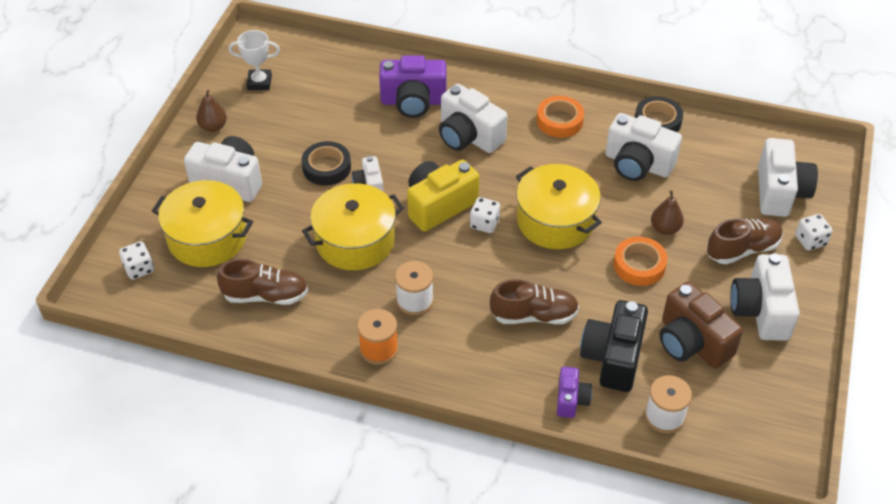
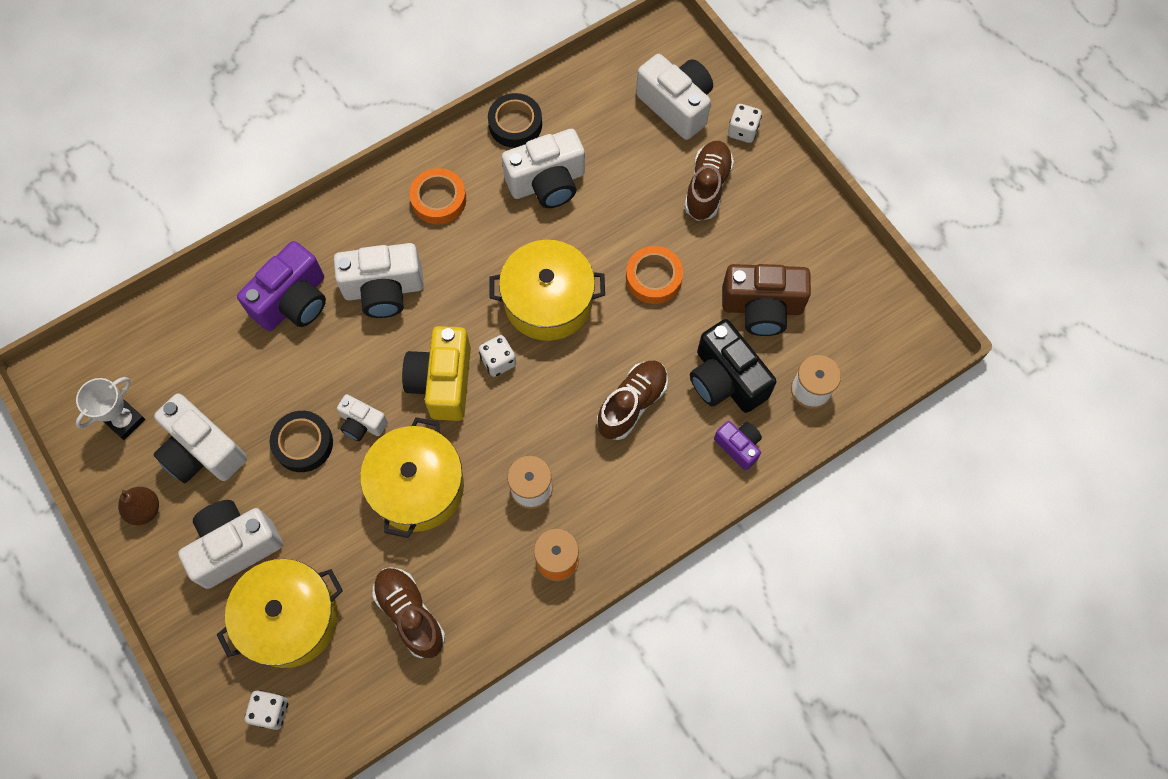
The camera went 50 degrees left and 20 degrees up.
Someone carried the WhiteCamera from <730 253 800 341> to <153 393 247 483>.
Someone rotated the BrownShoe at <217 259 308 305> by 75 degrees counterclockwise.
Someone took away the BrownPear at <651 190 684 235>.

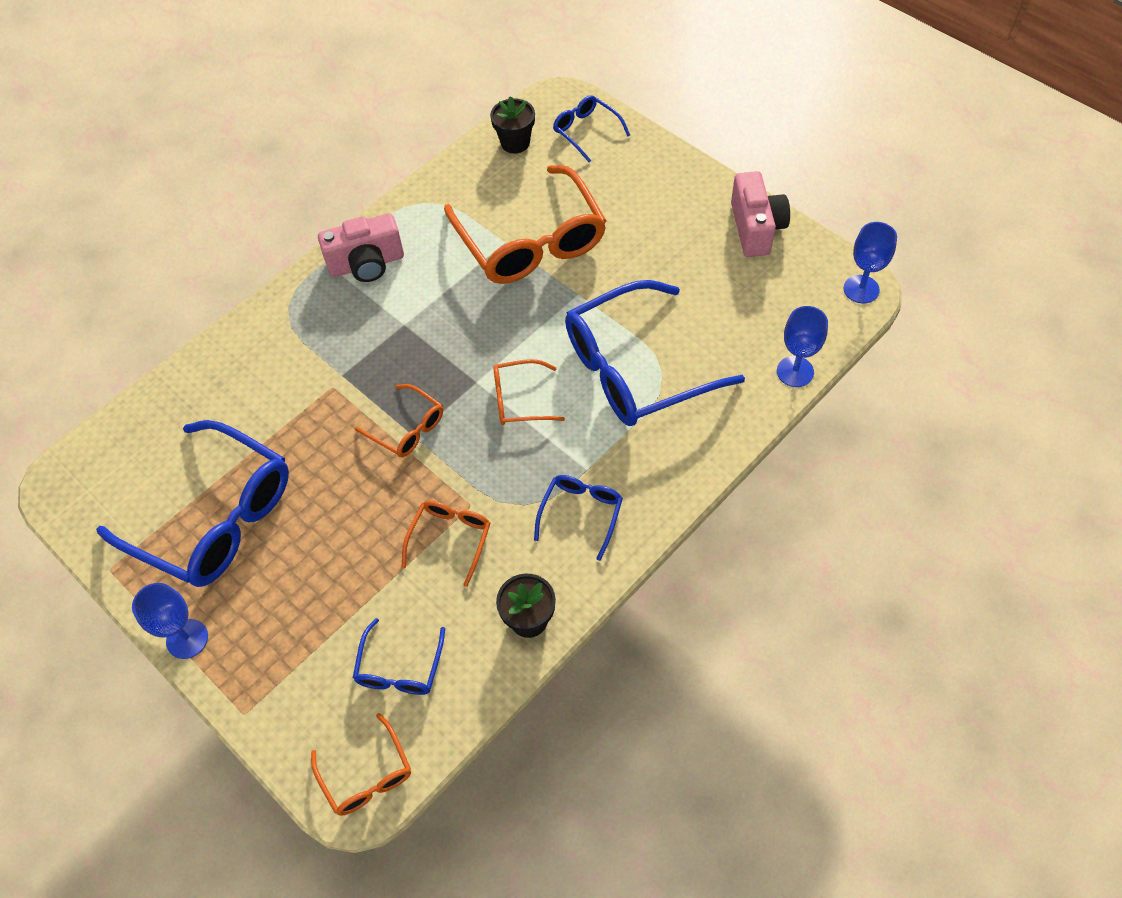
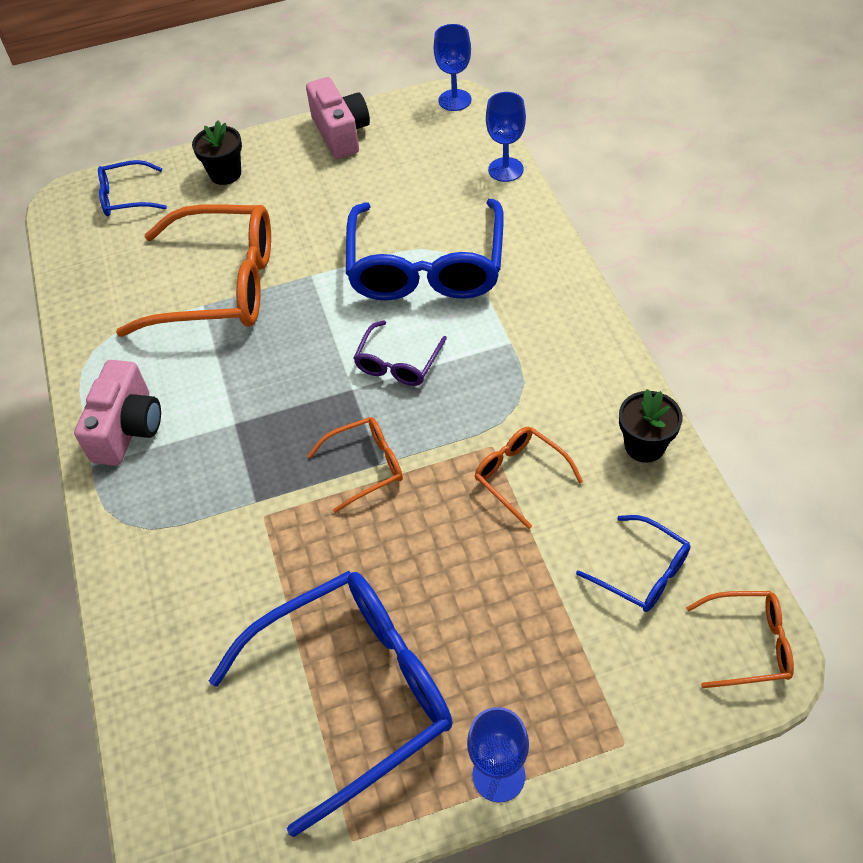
The camera went 60 degrees left and 5 degrees down.
Someone carried the BlackFlowerPot from <490 96 535 153> to <192 120 242 185>.
Someone rotated the PinkCamera at <731 171 790 257> by 45 degrees clockwise.
Someone repainted the OrangeGlasses at <493 359 565 425>, which became the PurpleGlasses at <354 320 447 386>.
Someone took away the BlueGlasses at <534 475 623 561>.

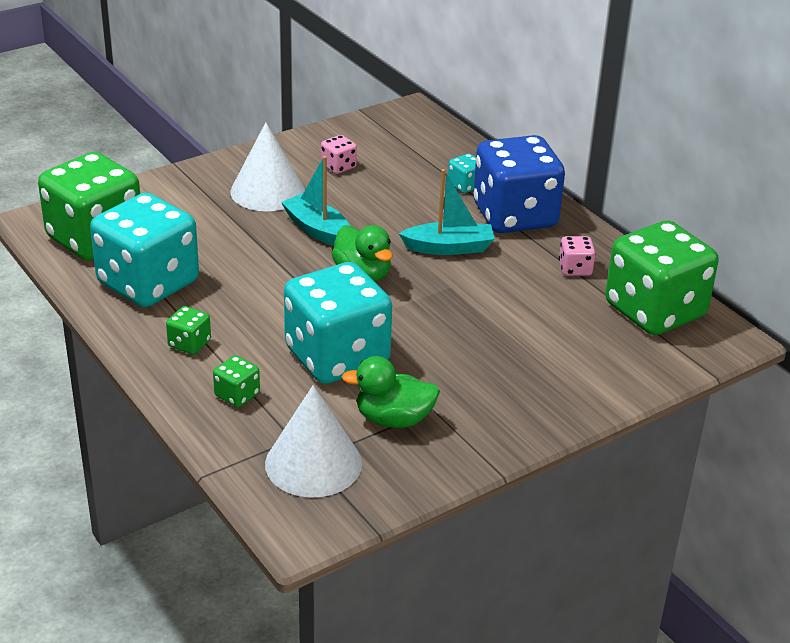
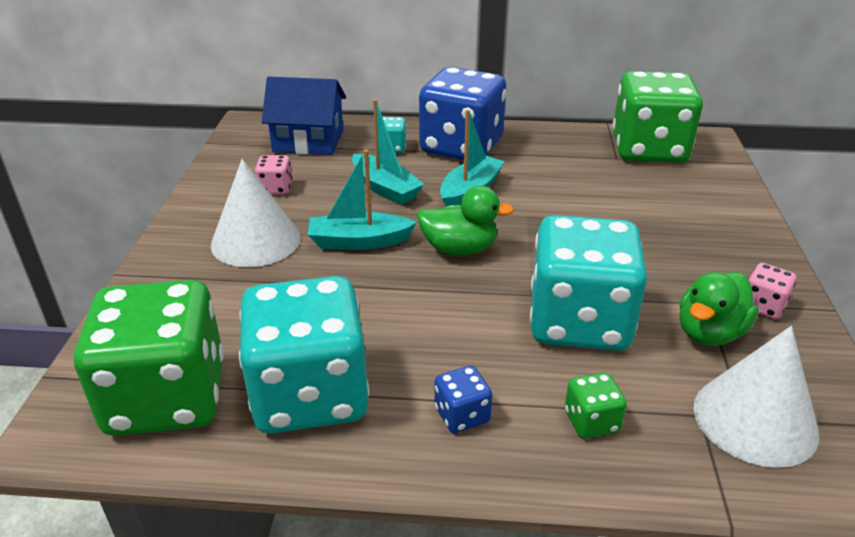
The camera went 50 degrees left and 0 degrees up.
Someone put down the BlueHouse at <262 77 346 155>.
Someone put down the TurquoiseBoat at <352 99 424 205>.
Someone repainted the GreenDice at <166 306 211 355>, which became the BlueDice at <434 365 492 433>.
Someone carried the PinkDice from <559 236 595 276> to <749 263 796 319>.

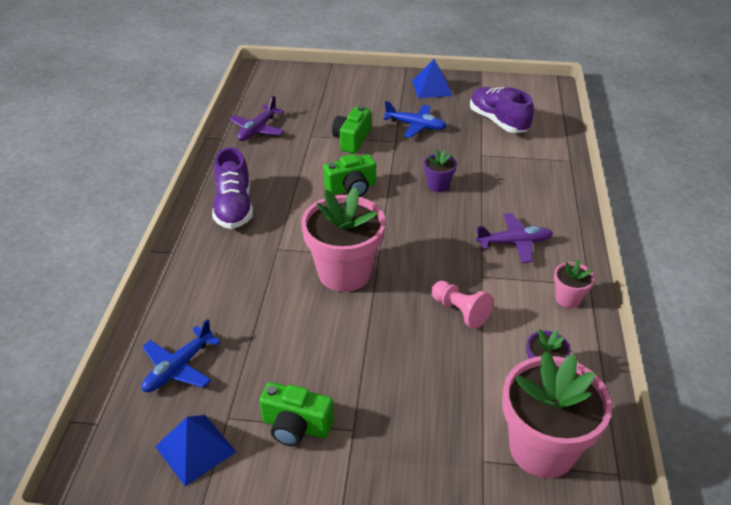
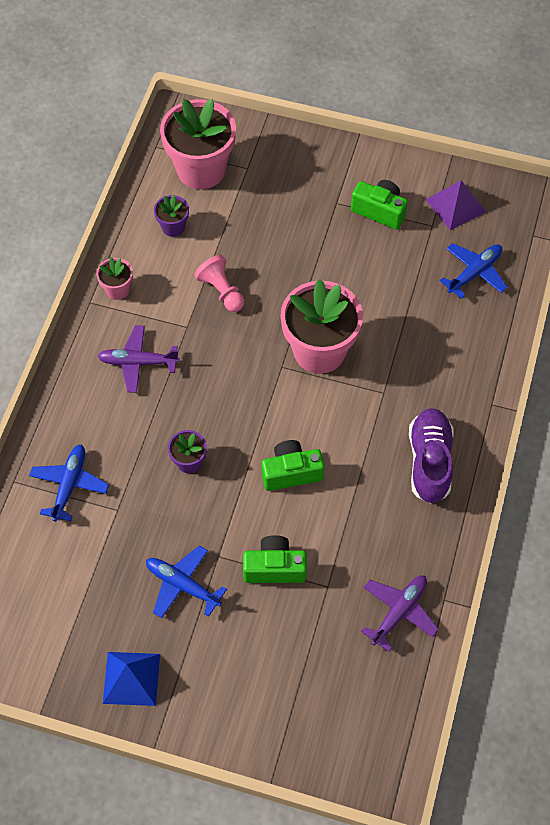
The camera went 170 degrees left and 20 degrees up.
Someone put down the BluePlane at <29 444 109 522>.
Someone rotated the GreenCamera at <332 106 371 153> by 120 degrees counterclockwise.
Someone repainted the BluePyramid at <155 415 236 486>, which became the PurplePyramid at <426 180 486 230>.
Someone took away the PurpleShoe at <470 87 534 133>.

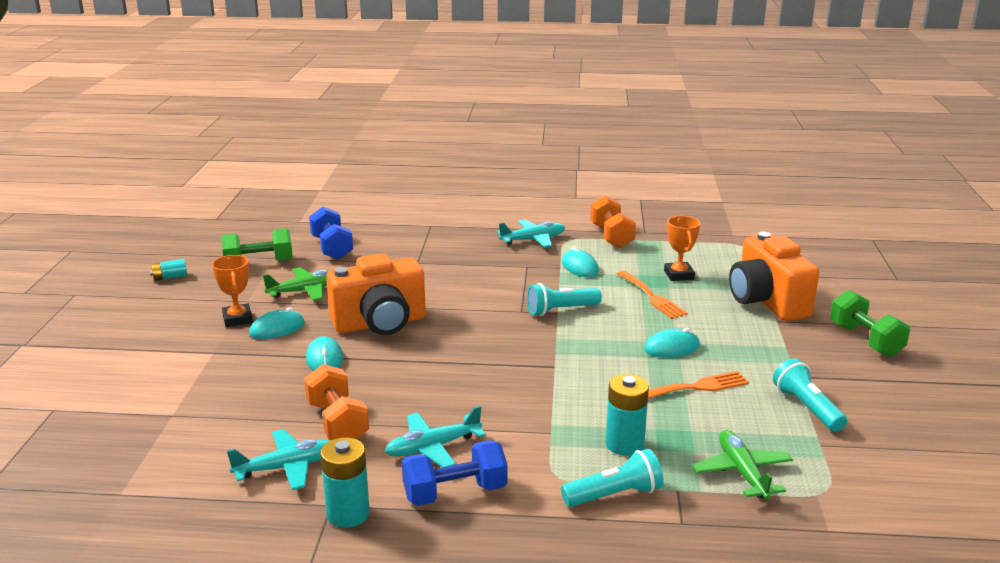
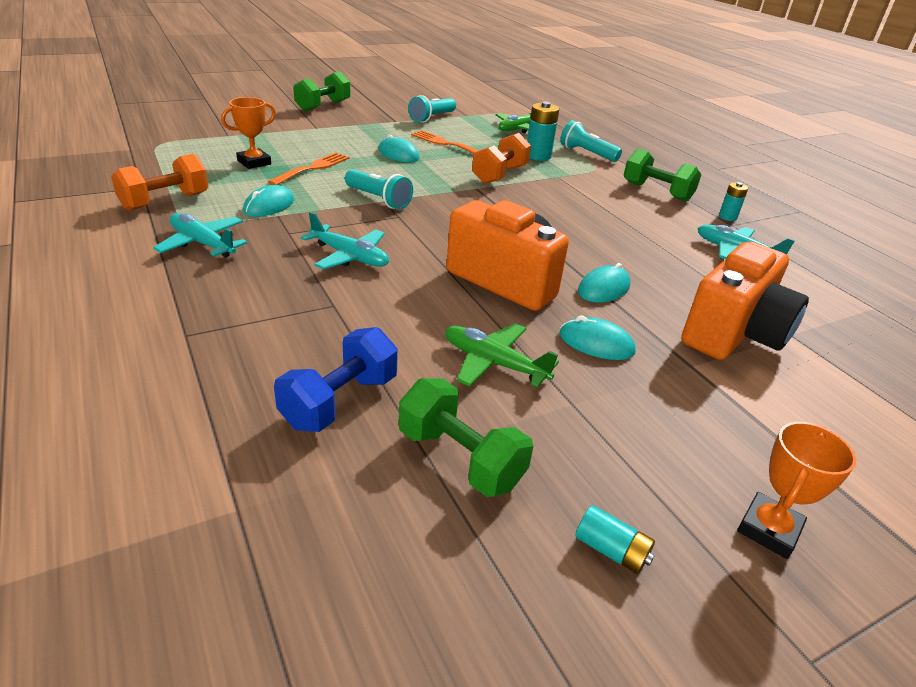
The camera went 125 degrees left and 10 degrees up.
Someone carried the TurquoisePlane from <385 406 486 467> to <301 212 389 270>.
Someone carried the OrangeDumbbell from <304 364 369 440> to <472 133 531 184>.
Someone repainted the BlueDumbbell at <402 440 508 506>, which became the GreenDumbbell at <623 148 701 202>.
Someone carried the OrangeCamera from <729 232 820 321> to <681 241 809 360>.
Someone scaled the TurquoiseBattery at <320 437 370 528> by 0.60.
Someone carried the OrangeTrophy from <212 255 253 327> to <737 422 856 559>.

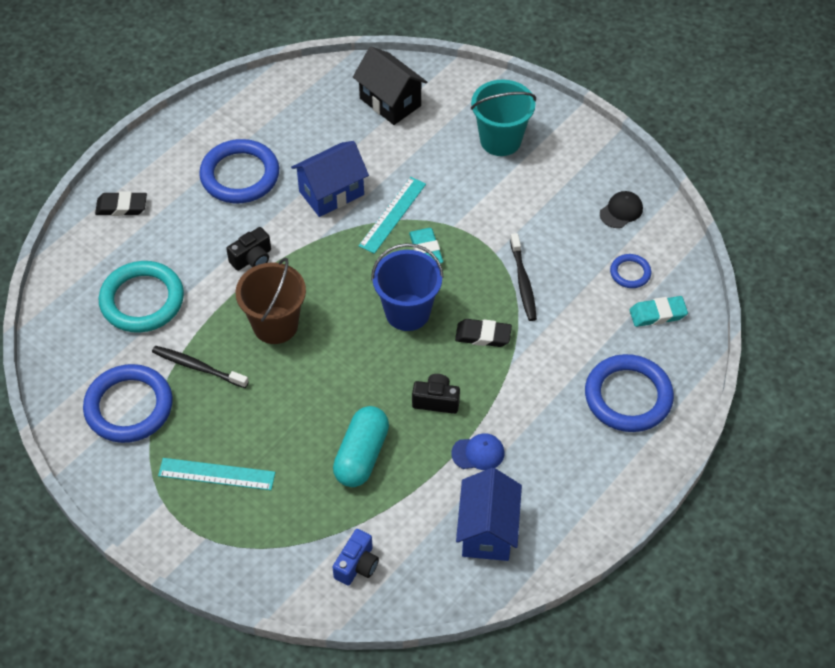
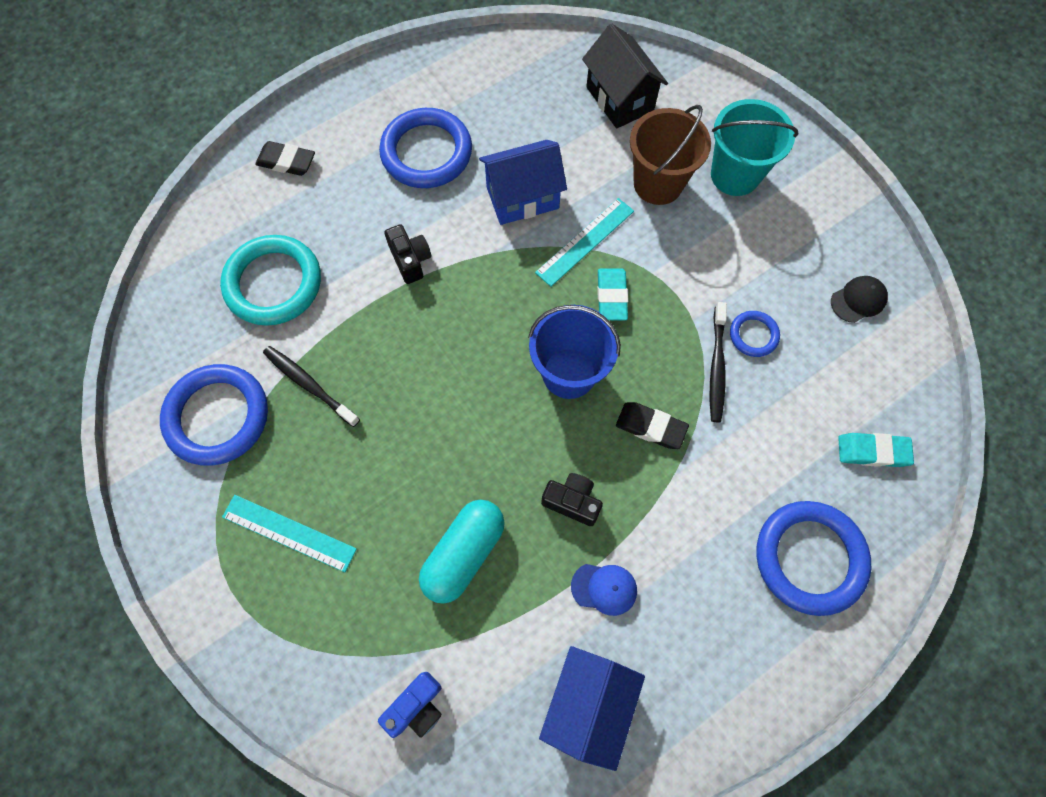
The camera went 15 degrees right and 15 degrees up.
Someone rotated the BlackCamera at <226 227 271 271> by 90 degrees counterclockwise.
Someone carried the BrownBucket from <235 258 306 344> to <630 105 711 205>.
Someone carried the BlueRing from <610 254 651 288> to <730 311 780 357>.

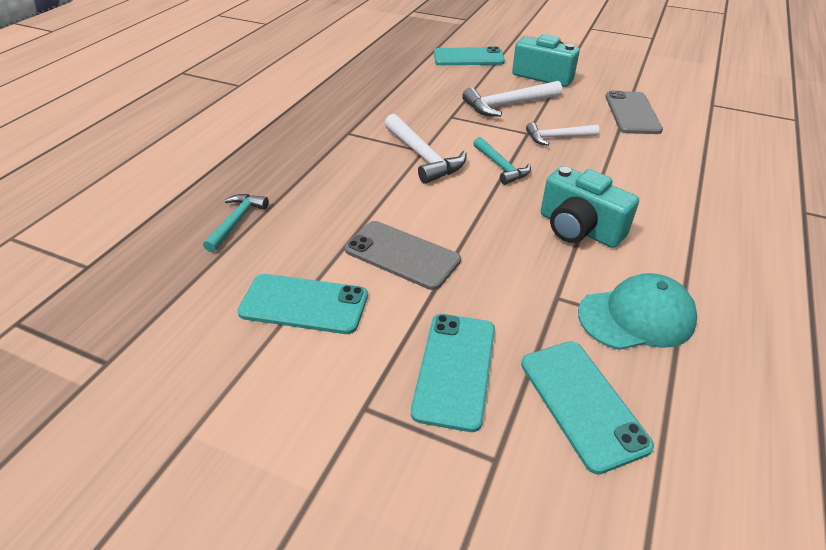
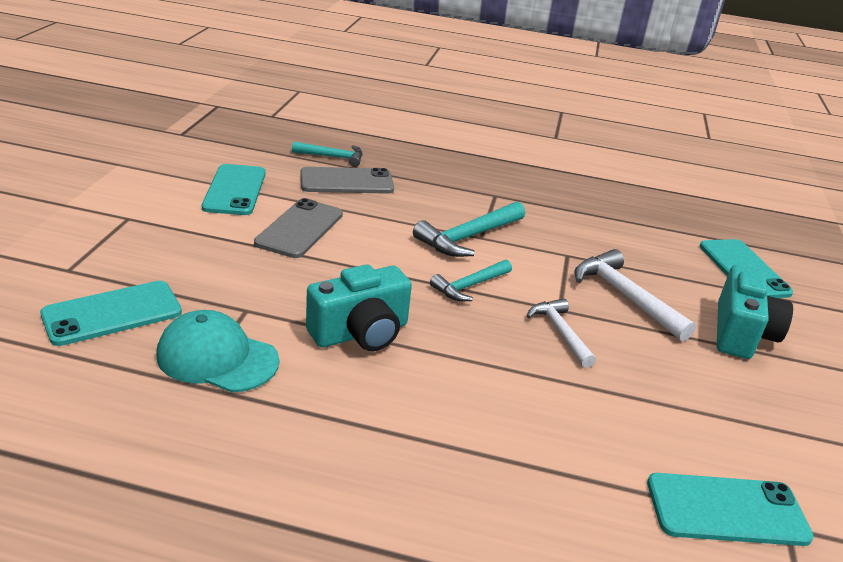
The camera went 75 degrees right and 10 degrees down.
Someone rotated the TurquoiseCap at <578 273 697 350> by 135 degrees clockwise.
Someone carried the GreyPhone from <605 91 663 134> to <301 167 394 194>.
Someone rotated the TurquoiseCamera at <541 166 639 248> by 150 degrees counterclockwise.
Someone repainted the WhiteHammer at <385 114 467 184>, which became the TurquoiseHammer at <413 202 525 257>.
Someone carried the TurquoisePhone from <411 314 495 432> to <647 473 814 546>.

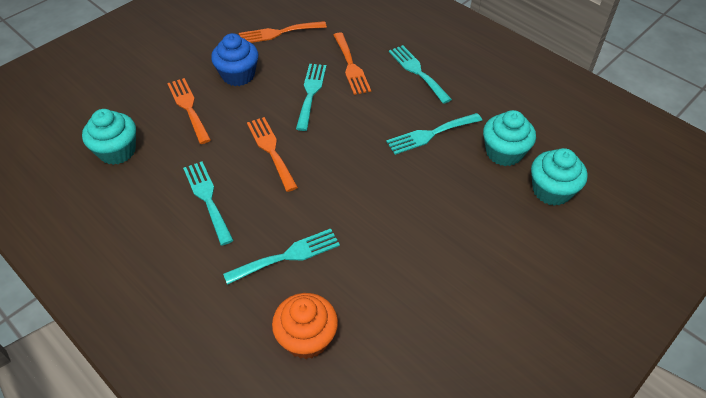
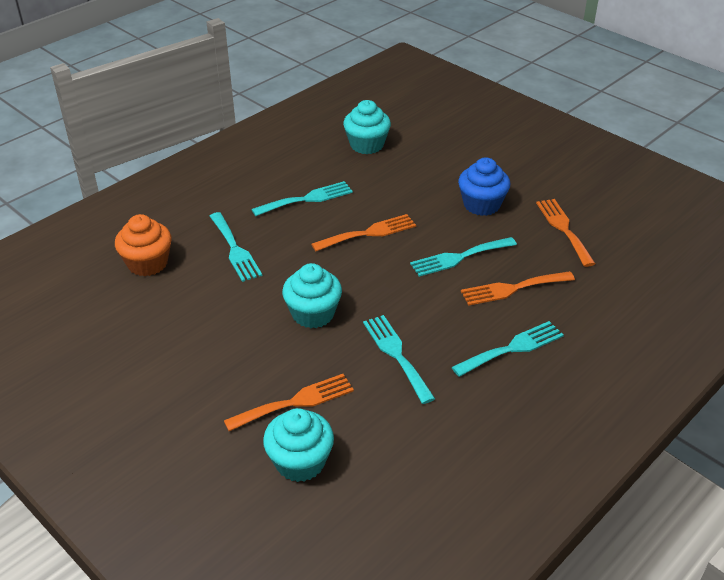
The camera went 90 degrees right and 10 degrees down.
Someone carried the OrangeFork from <167 78 211 144> to <224 374 354 431>.
Someone carried the TurquoiseCupcake from <483 110 536 166> to <282 263 342 328>.
Someone rotated the TurquoiseFork at <296 64 327 131> by 150 degrees clockwise.

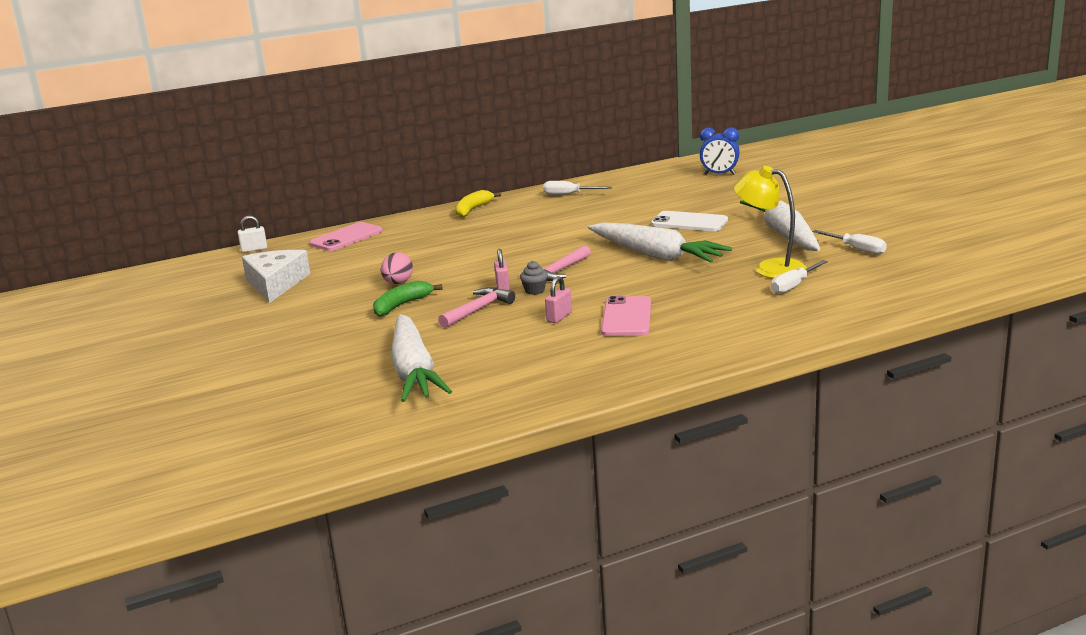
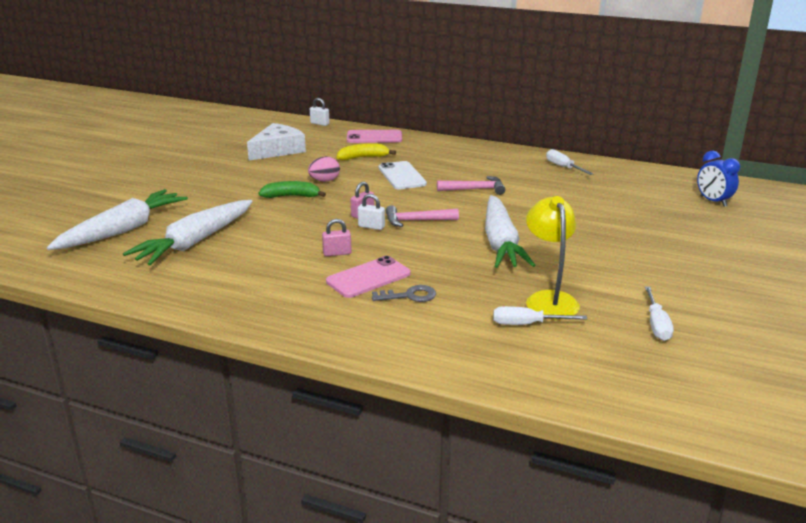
The camera went 45 degrees right and 5 degrees up.
Someone carried the WhiteCarrot from <740 201 820 251> to <47 189 188 250>.
Someone carried the YellowBanana from <455 190 501 218> to <337 143 396 160>.
Someone swapped the GreyCupcake at <520 261 548 295> for the WhitePadlock at <358 194 385 230>.
Someone put down the GreyKey at <372 285 436 302>.
Someone carried the WhitePhone from <651 211 728 231> to <379 161 427 190>.
Someone carried the PinkHammer from <438 287 515 328> to <437 176 505 195>.

